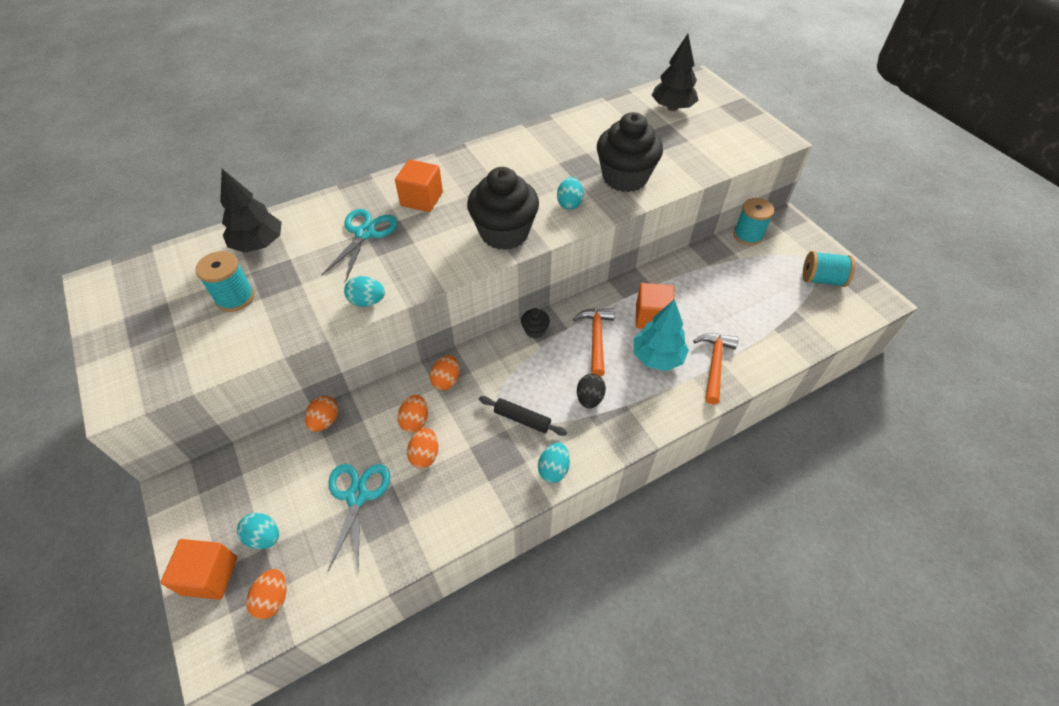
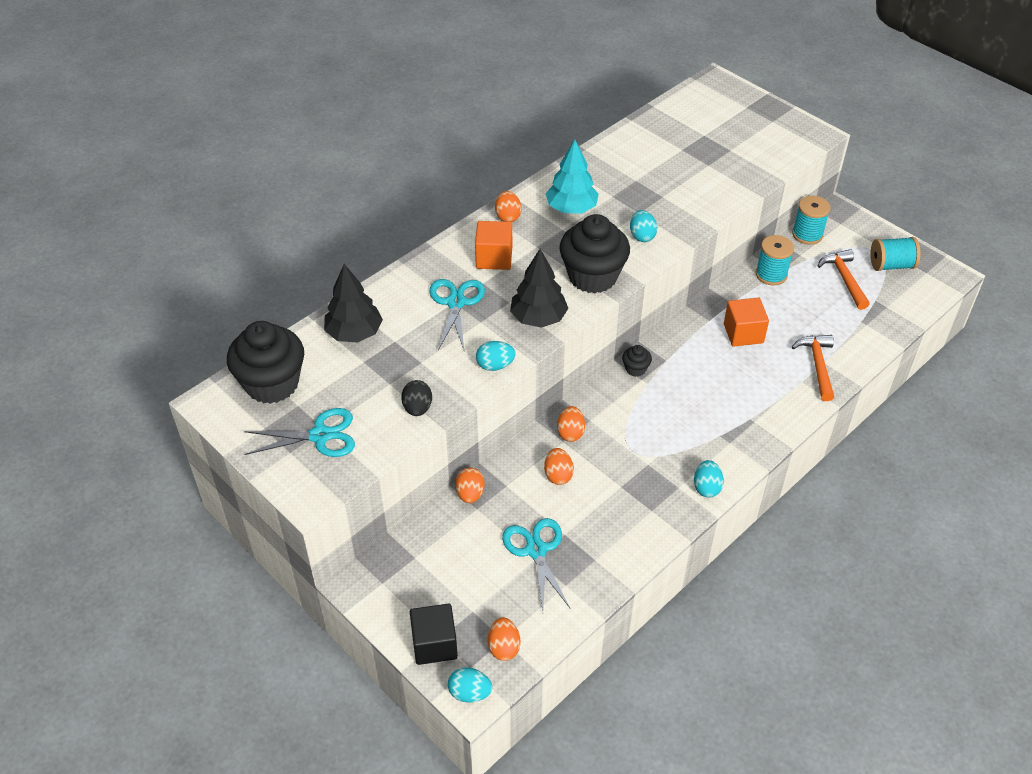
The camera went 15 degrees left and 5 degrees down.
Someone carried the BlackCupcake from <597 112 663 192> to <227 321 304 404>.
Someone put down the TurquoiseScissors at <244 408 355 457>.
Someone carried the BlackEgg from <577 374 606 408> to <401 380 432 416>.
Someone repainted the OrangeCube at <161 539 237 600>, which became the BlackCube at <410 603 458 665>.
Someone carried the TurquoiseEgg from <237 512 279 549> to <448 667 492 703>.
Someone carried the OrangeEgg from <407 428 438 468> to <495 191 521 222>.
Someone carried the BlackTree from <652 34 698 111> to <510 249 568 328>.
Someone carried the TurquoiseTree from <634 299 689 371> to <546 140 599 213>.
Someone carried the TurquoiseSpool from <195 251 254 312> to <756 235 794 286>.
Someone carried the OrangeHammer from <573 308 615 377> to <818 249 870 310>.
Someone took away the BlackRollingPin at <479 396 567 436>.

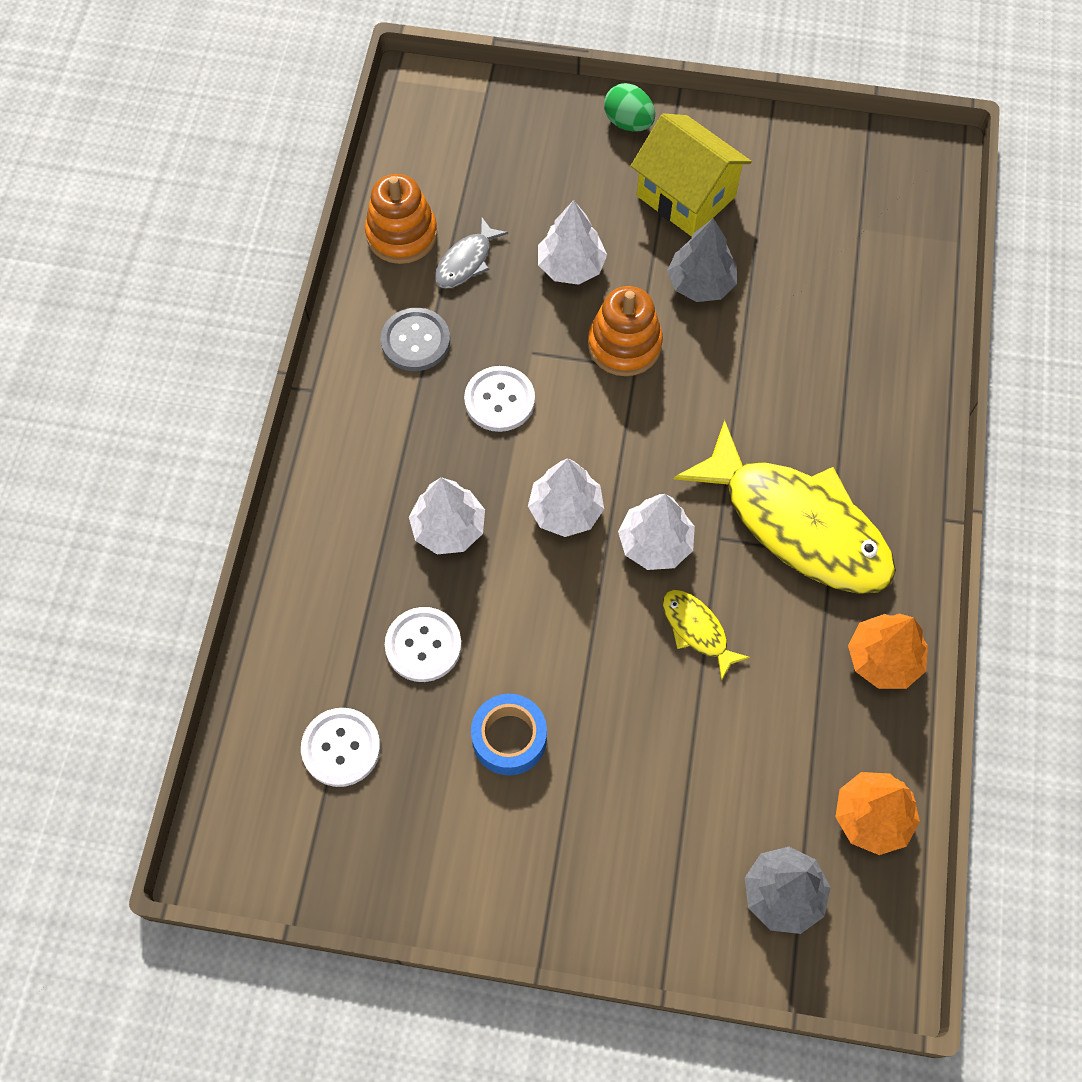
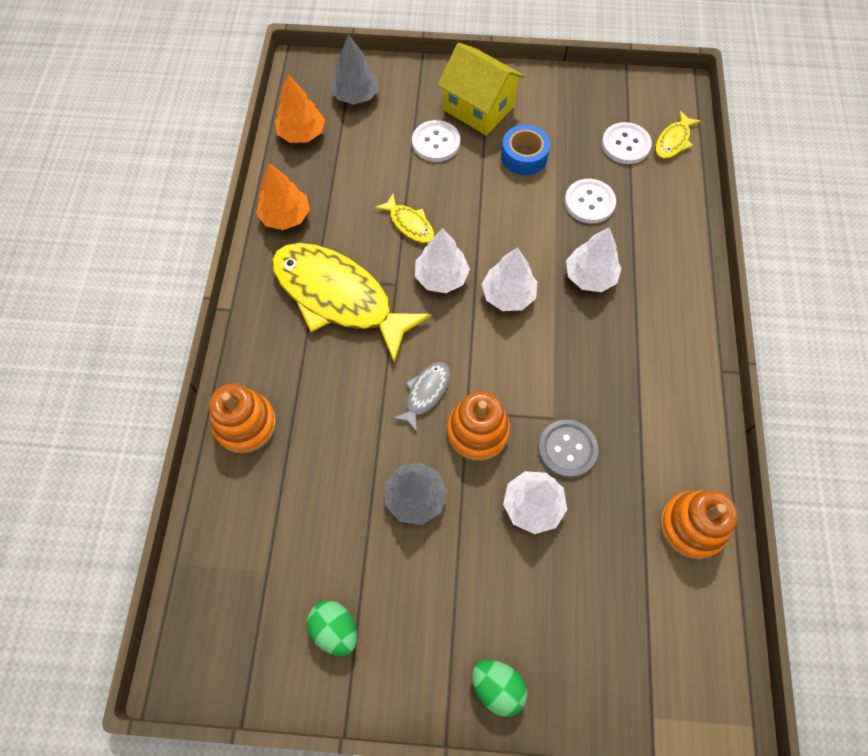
The camera went 175 degrees right and 0 degrees up.
Someone put down the OrangeStackingToy at <209 383 276 453>.
Someone put down the GreenEgg at <307 601 357 656>.
Someone carried the GreyFish from <435 217 508 288> to <392 362 450 433>.
Someone carried the WhiteButton from <464 366 535 432> to <412 120 460 162>.
Someone carried the YellowHouse from <631 113 752 237> to <438 43 525 135>.
Someone carried the GreyButton from <381 308 450 371> to <538 420 598 478>.
Someone put down the YellowFish at <655 110 701 159>.

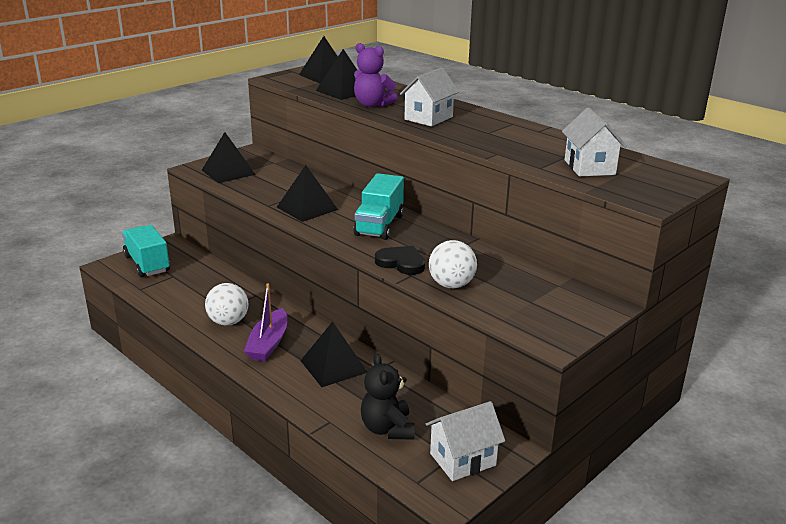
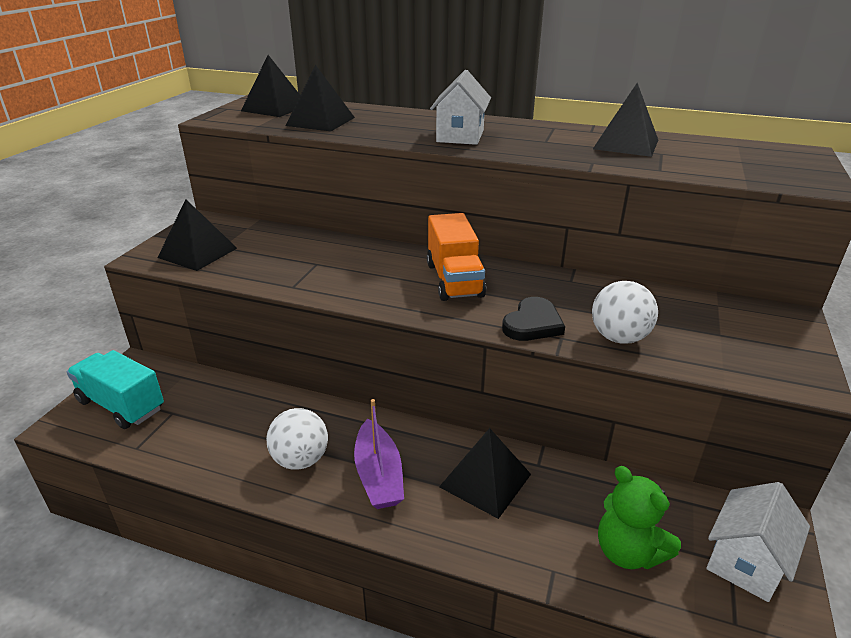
The camera went 25 degrees left and 5 degrees up.
Someone repainted the TurquoiseTruck at <353 173 404 240>, which became the OrangeTruck at <427 213 486 301>.
Someone rotated the BlackHeart at <375 246 425 275> by 120 degrees clockwise.
Someone carried the BlackPyramid from <277 165 338 222> to <593 83 658 157>.
Someone repainted the BlackTeddyBear at <361 353 415 440>, which became the GreenTeddyBear at <598 466 681 569>.
Someone took away the PurpleTeddyBear at <354 43 397 107>.
Someone took away the WhiteHouse at <562 108 627 176>.

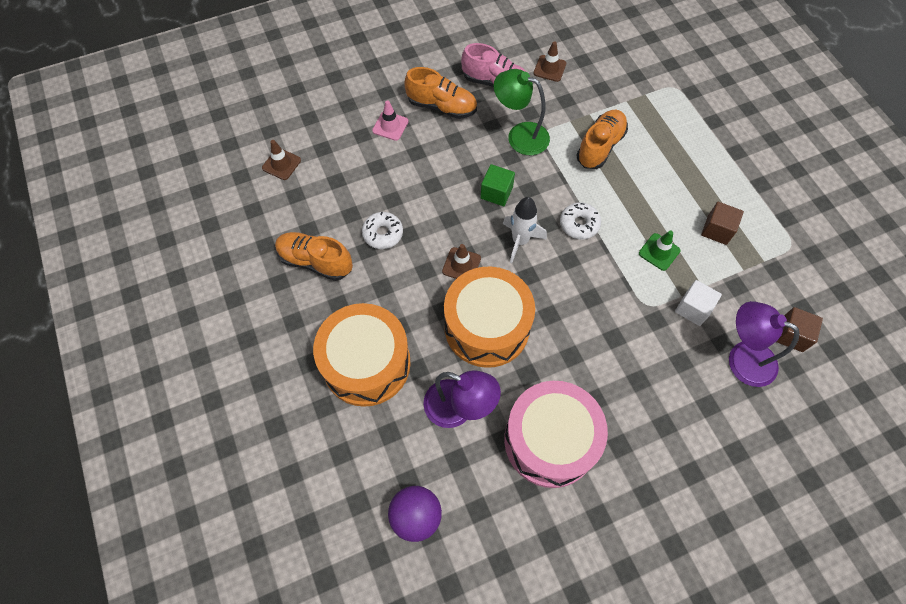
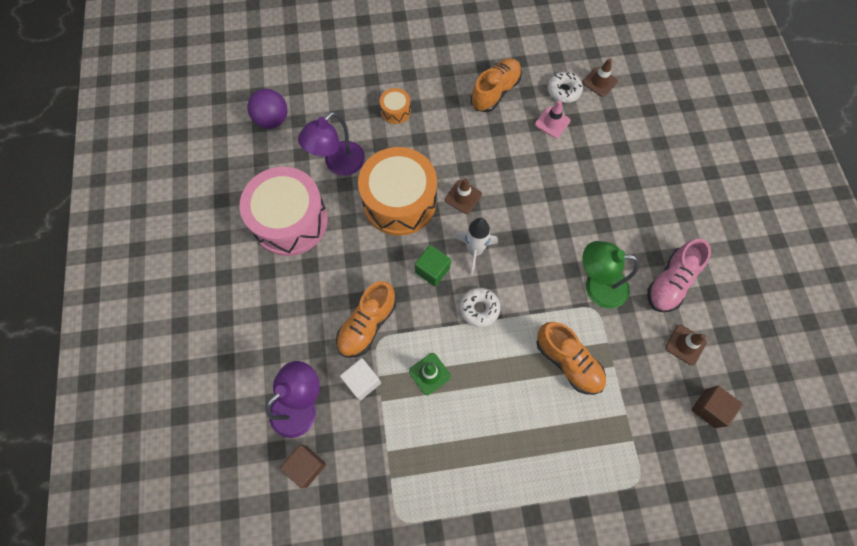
The camera went 105 degrees right and 5 degrees up.
Someone carried the OrangeShoe from <404 67 477 119> to <336 281 396 358>.
Someone scaled the OrangeDrum at <313 303 411 407> by 0.43.
Someone carried the GreenCube from <480 164 515 206> to <415 245 451 286>.
Someone carried the PinkTrafficCone from <372 100 409 141> to <535 101 571 138>.
Someone carried the WhiteDonut from <362 212 403 249> to <547 72 583 103>.
Someone rotated the GreenLamp at <494 69 550 155> by 120 degrees counterclockwise.
Someone carried the BrownCube from <701 202 744 245> to <692 386 743 428>.

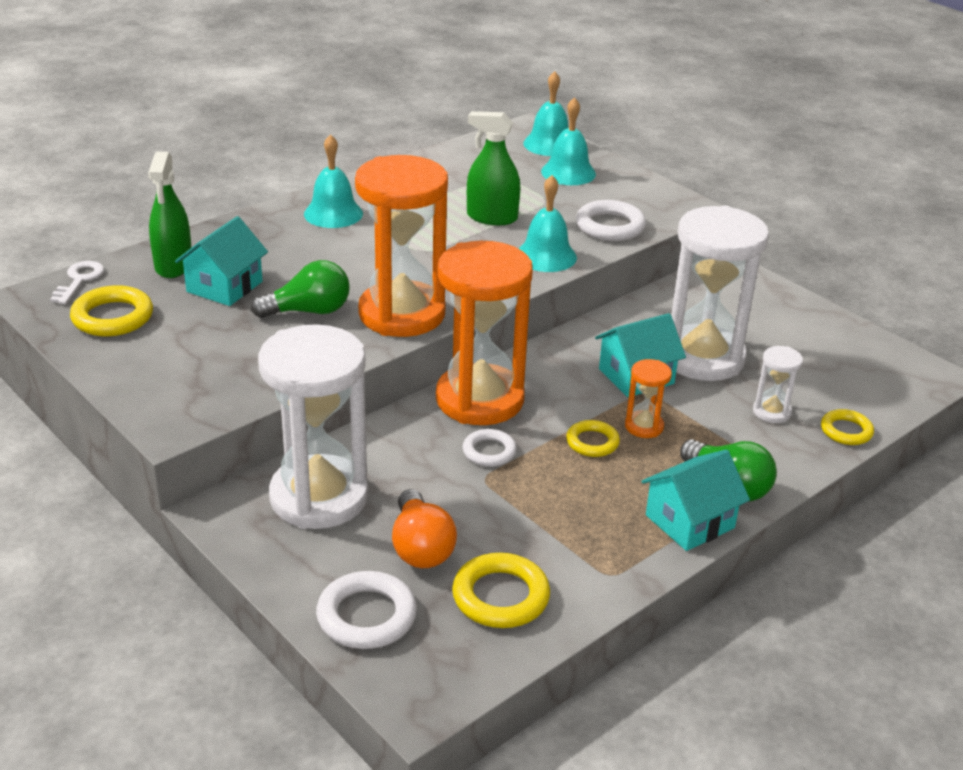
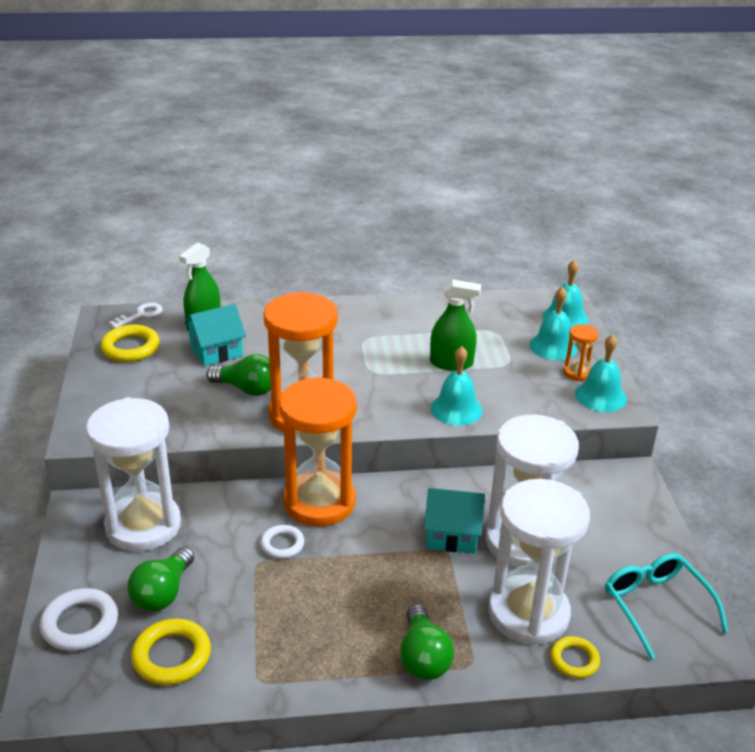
The camera went 35 degrees right and 0 degrees up.
Someone repainted the OrangeLightBulb at <392 489 457 568>, which became the GreenLightBulb at <127 547 194 611>.
Someone rotated the GreenSprayBottle at <467 111 521 225> by 135 degrees clockwise.
Someone scaled the WhiteHourglass at <753 346 803 423> by 2.32.
Someone carried the OrangeHourglass from <625 359 672 438> to <563 324 598 381>.
Someone carried the TurquoiseBell from <304 134 363 228> to <575 334 627 412>.
Someone put down the TurquoiseGlasses at <605 553 729 659>.
Someone took away the YellowRing at <566 420 620 457>.
Someone took away the WhiteRing at <576 200 646 241>.
Someone took away the TurquoiseHouse at <641 449 750 551>.

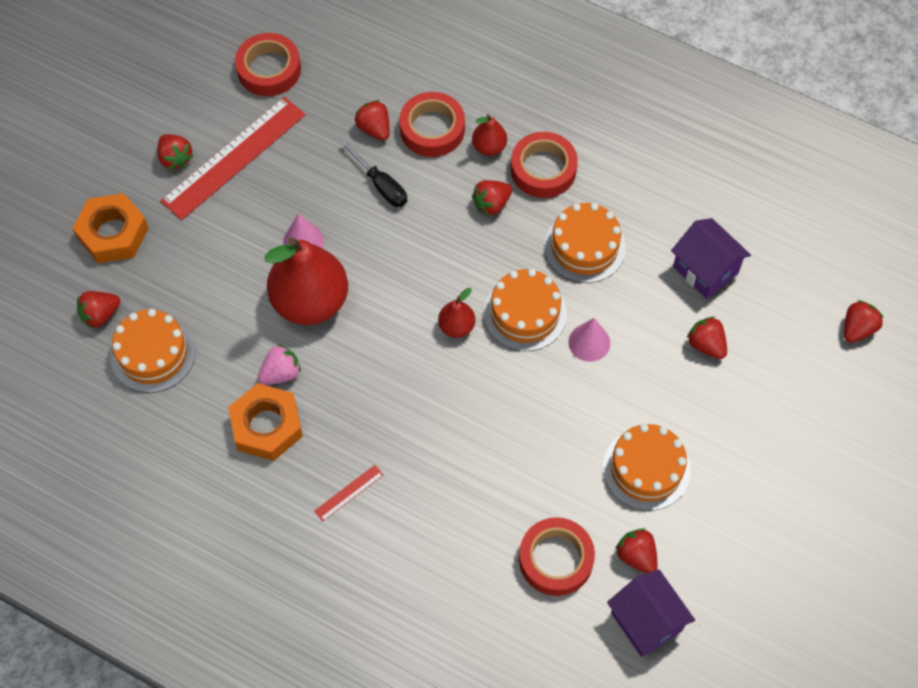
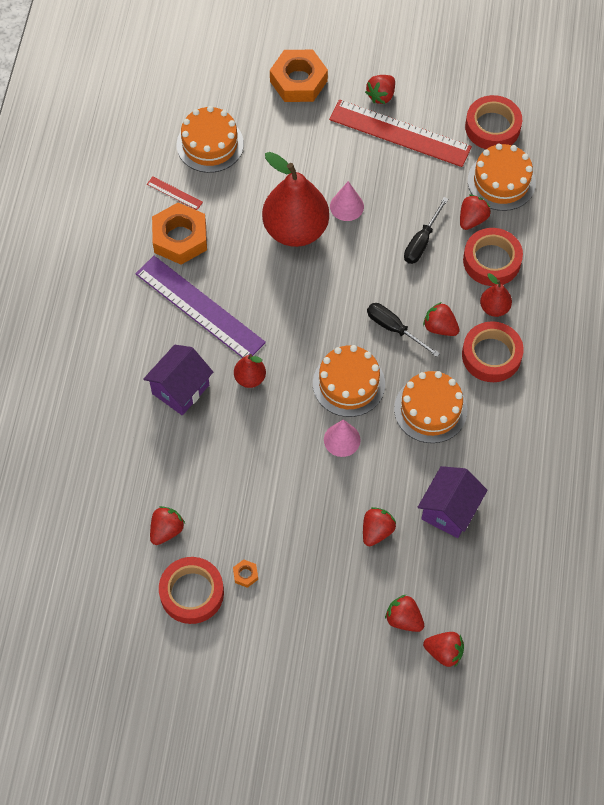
The camera went 70 degrees right and 0 degrees up.
Someone put down the PurpleRuler at <135 256 266 358>.
Someone carried the PurpleHouse from <607 569 695 657> to <143 345 213 415>.
Someone carried the RedRuler from <314 465 383 522> to <147 176 203 210>.
Someone carried the RedTape from <519 517 595 596> to <159 557 224 624>.
Someone put down the OrangeNut at <233 559 258 588>.
Someone carried the RedPear from <438 288 475 338> to <234 354 266 388>.
Someone put down the BlackScrewdriver at <367 303 440 357>.
Someone carried the RedStrawberry from <77 291 120 329> to <385 595 424 632>.
Someone carried the OrangeCake from <603 424 691 511> to <468 143 536 211>.
Someone took away the PinkStrawberry at <258 344 301 385>.

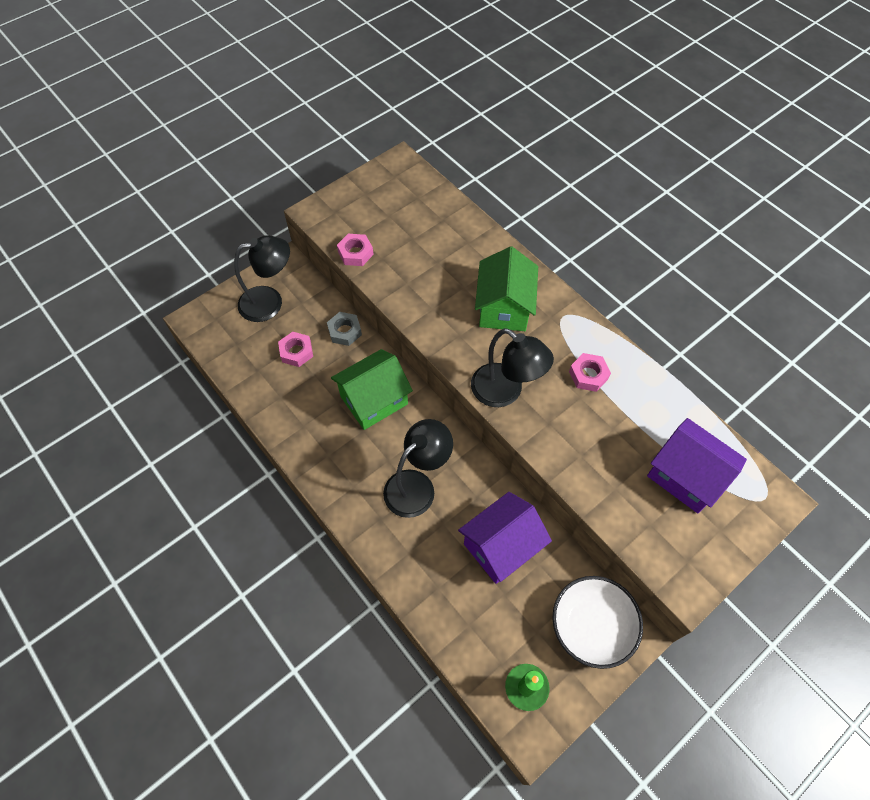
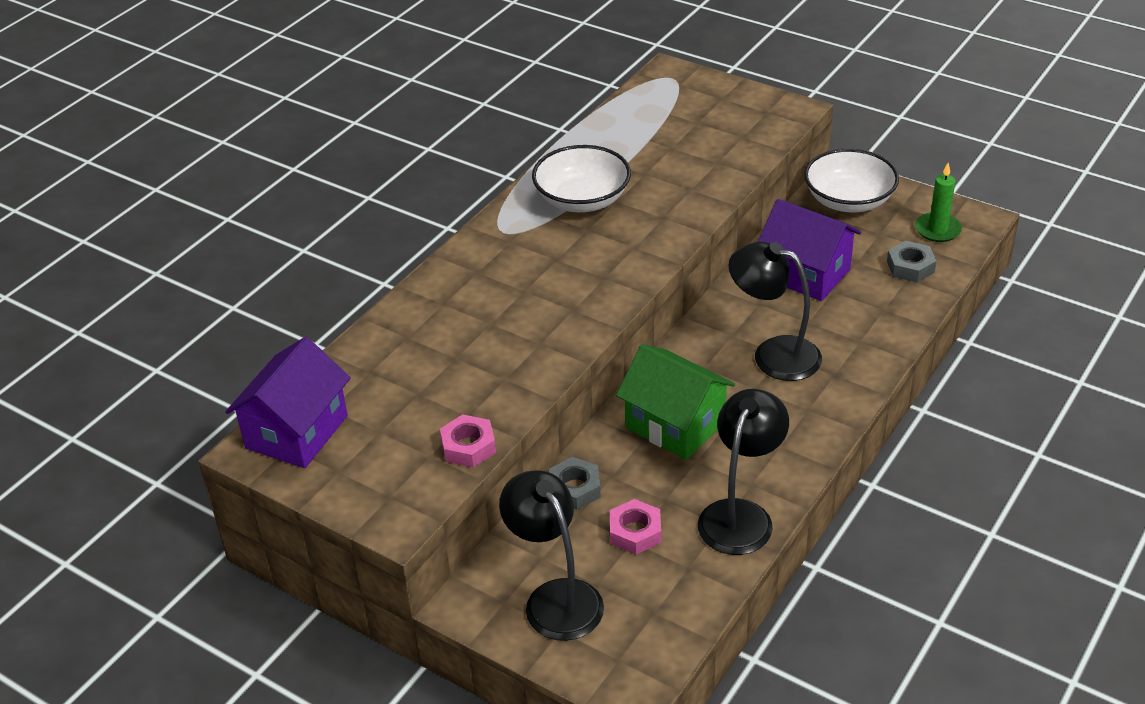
The camera went 105 degrees left and 20 degrees down.
Someone carried the PurpleHouse from <647 418 747 513> to <225 337 351 468>.
Someone swapped the PinkNut at <569 353 611 392> for the WhiteBowl at <532 145 631 212>.
Someone carried the BlackLamp from <471 328 554 407> to <698 389 789 555>.
Someone put down the GreyNut at <887 241 937 282>.
Someone took away the GreenHouse at <475 246 538 331>.

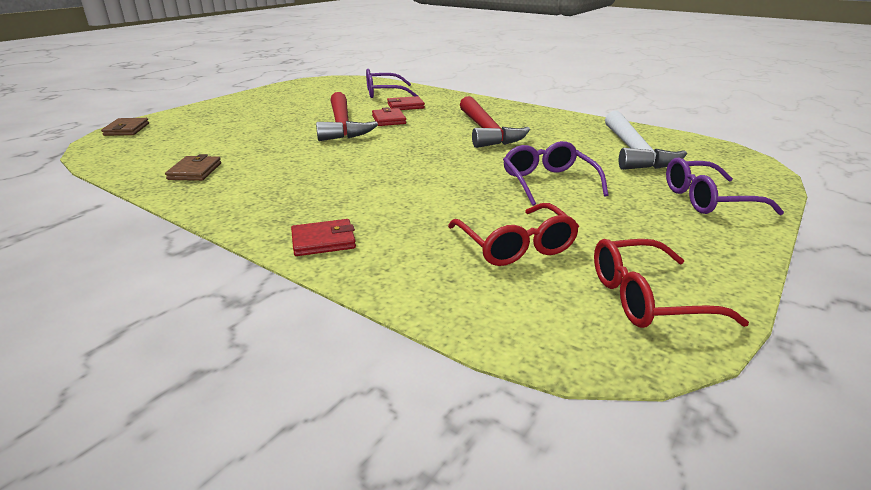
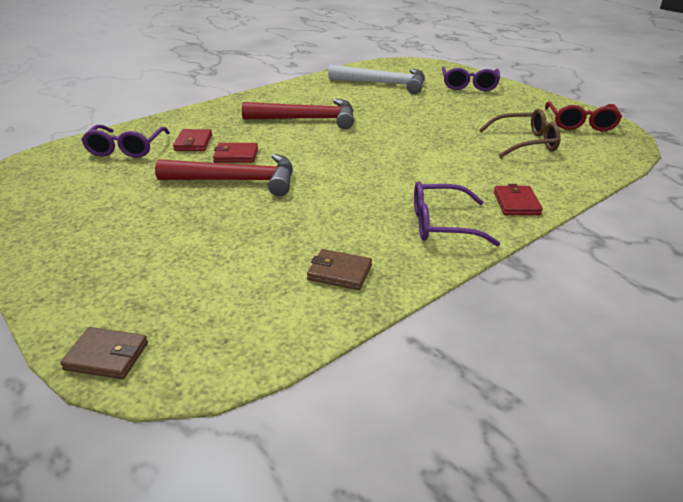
The camera went 75 degrees left and 5 degrees up.
Someone carried the PurpleGlasses from <503 141 609 206> to <414 181 500 246>.
Someone repainted the RedGlasses at <448 203 579 266>, which became the BrownGlasses at <479 109 561 158>.

